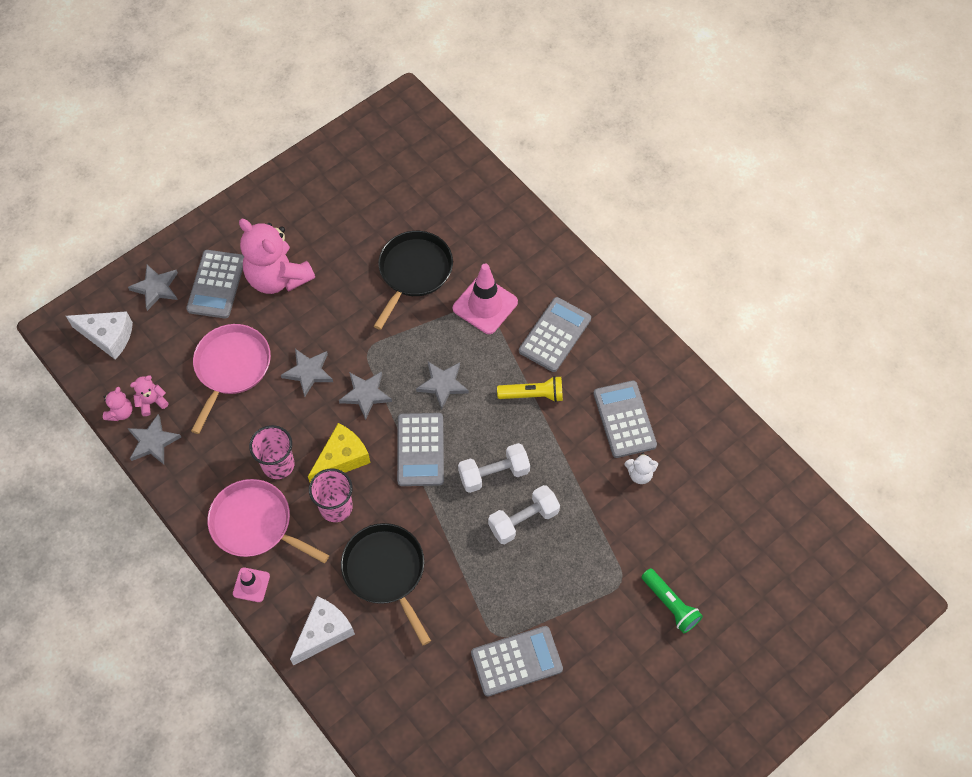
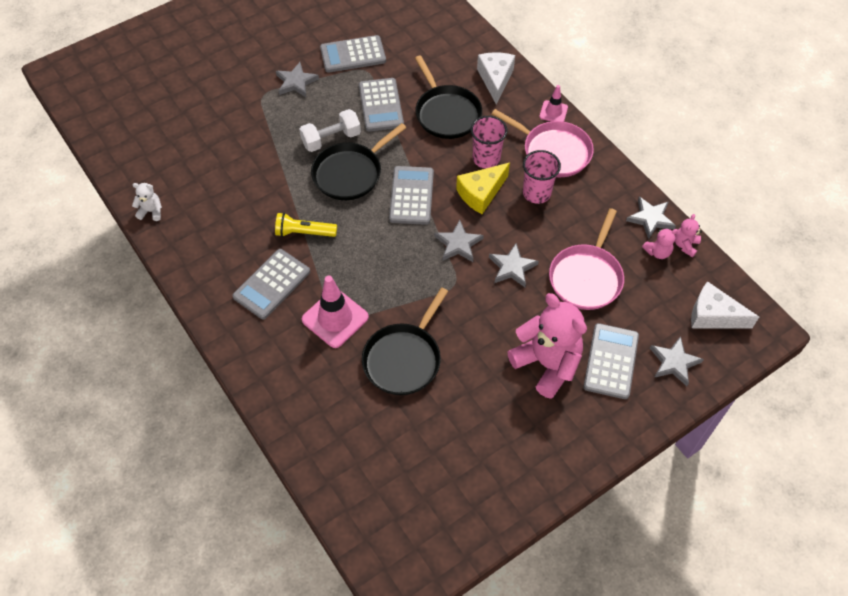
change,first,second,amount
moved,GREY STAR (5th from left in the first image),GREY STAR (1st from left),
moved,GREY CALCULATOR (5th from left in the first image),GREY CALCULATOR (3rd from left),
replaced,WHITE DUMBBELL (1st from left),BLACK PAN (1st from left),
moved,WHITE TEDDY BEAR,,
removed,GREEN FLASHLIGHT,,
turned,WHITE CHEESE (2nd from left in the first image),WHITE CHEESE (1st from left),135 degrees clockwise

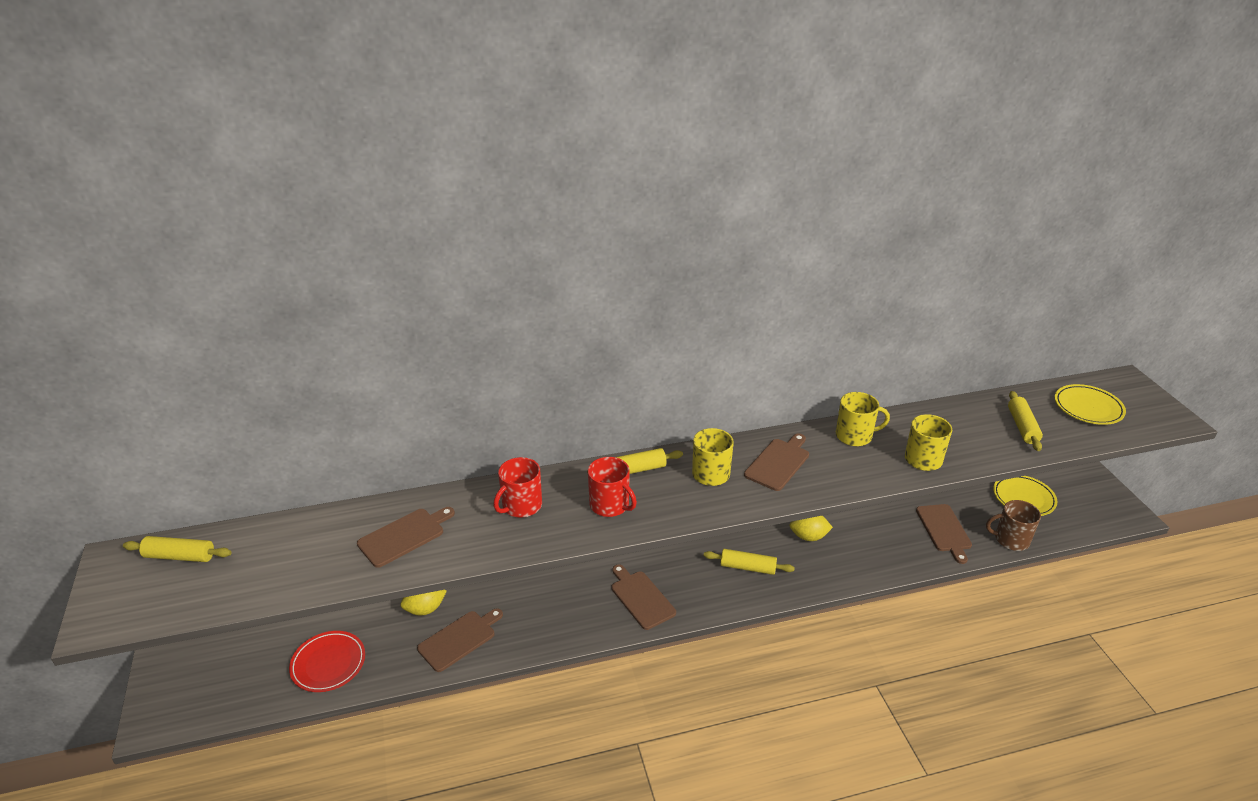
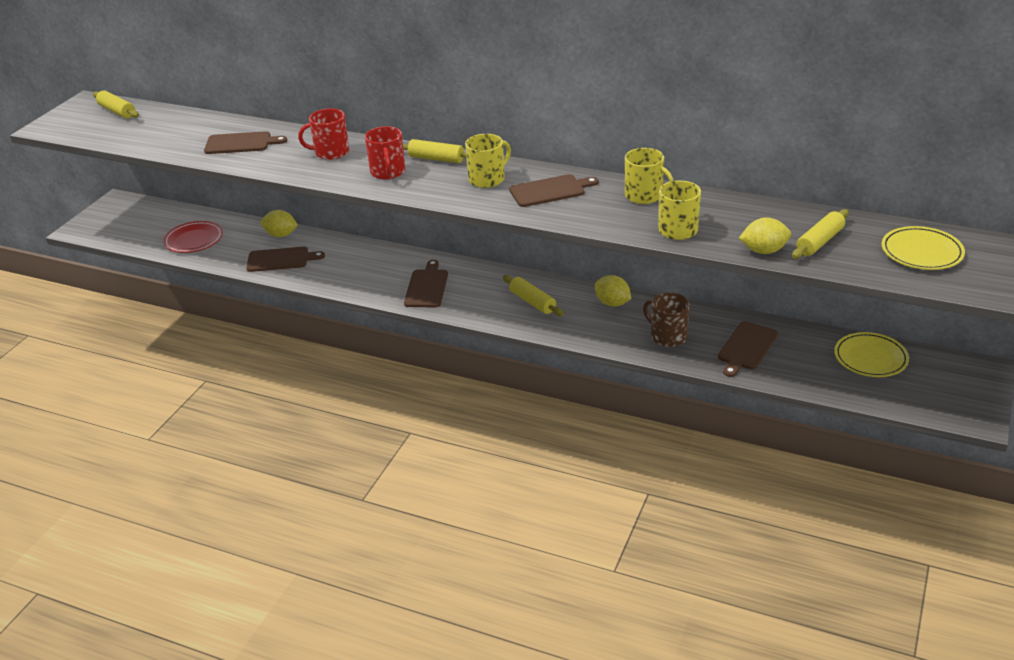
change,first,second,amount
moved,BROWN MUG,,
added,,YELLOW LEMON (3rd from left),

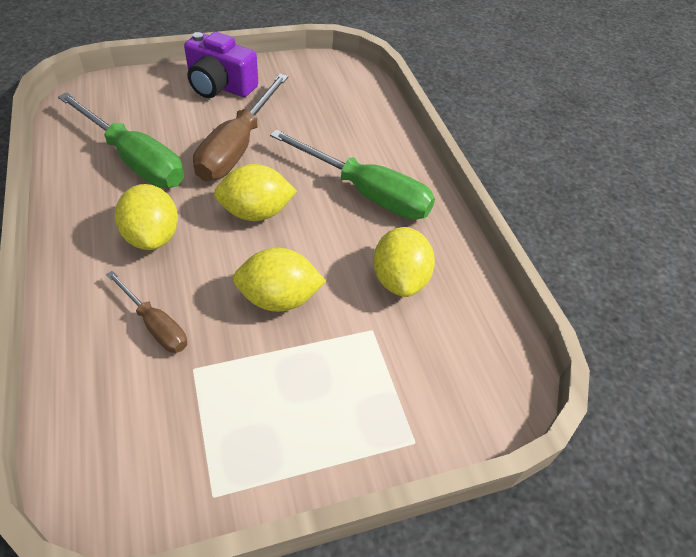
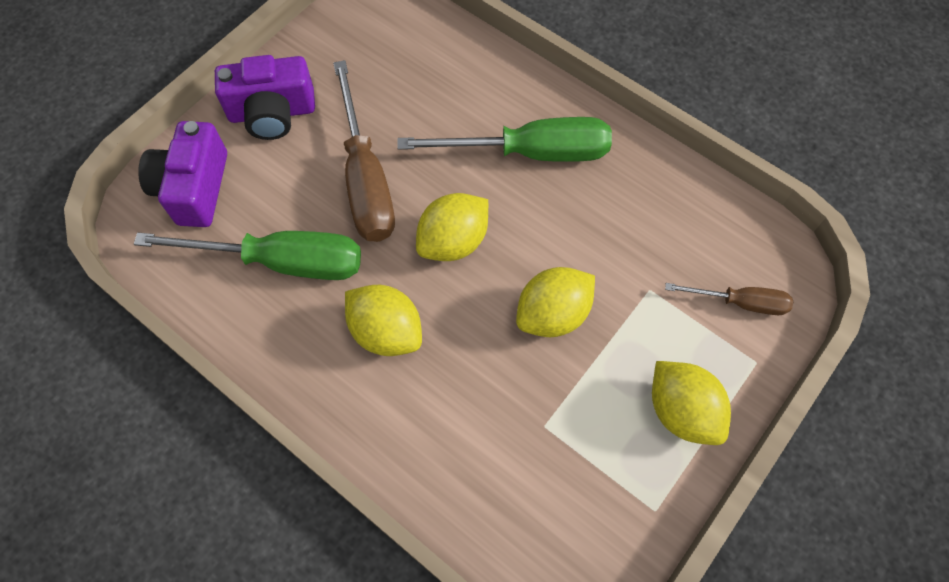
change,first,second,amount
moved,YELLOW LEMON (4th from left),,
moved,BROWN SCREWDRIVER (1st from left in the first image),BROWN SCREWDRIVER (2nd from left),
added,,PURPLE CAMERA (1st from left),

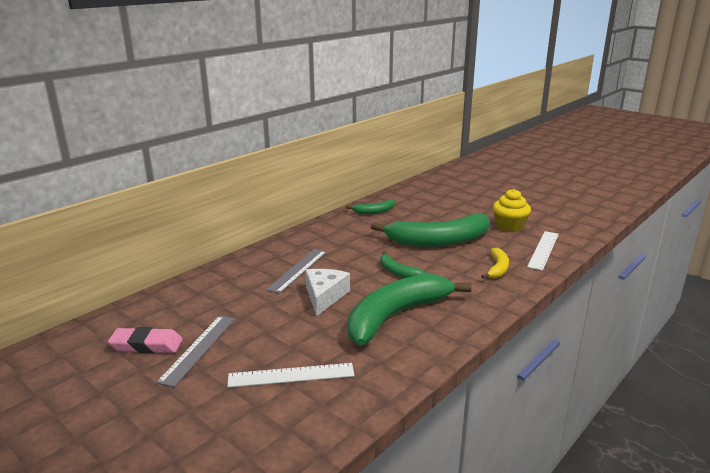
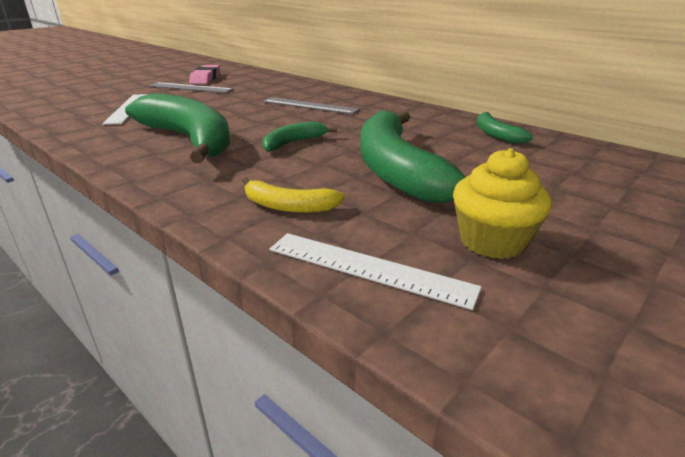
change,first,second,amount
removed,WHITE CHEESE,,

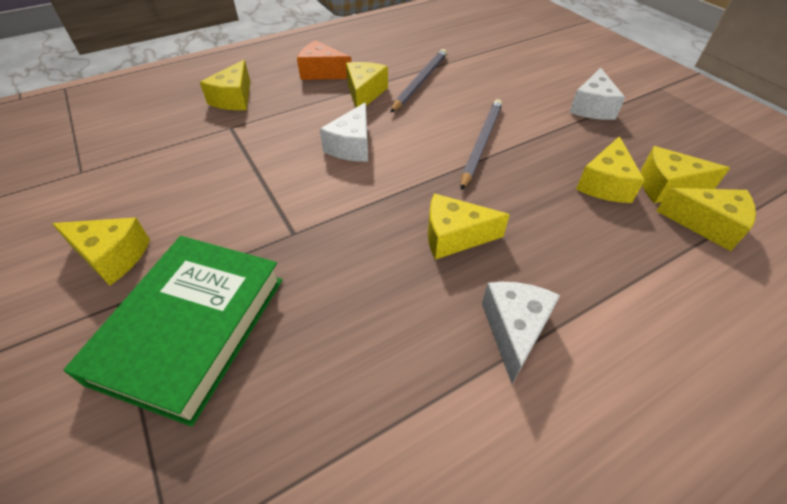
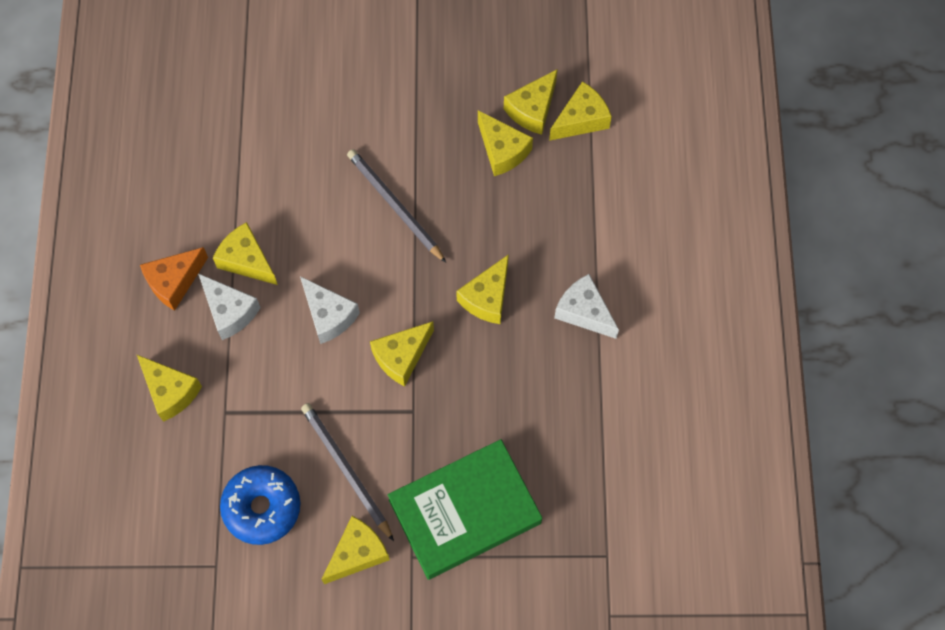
change,first,second,amount
moved,GREY PENCIL (1st from left),,
moved,WHITE CHEESE (3rd from left in the first image),WHITE CHEESE (1st from left),
turned,GREEN BOOK,,75 degrees counterclockwise
added,,YELLOW CHEESE (4th from left),
added,,BLUE DONUT,

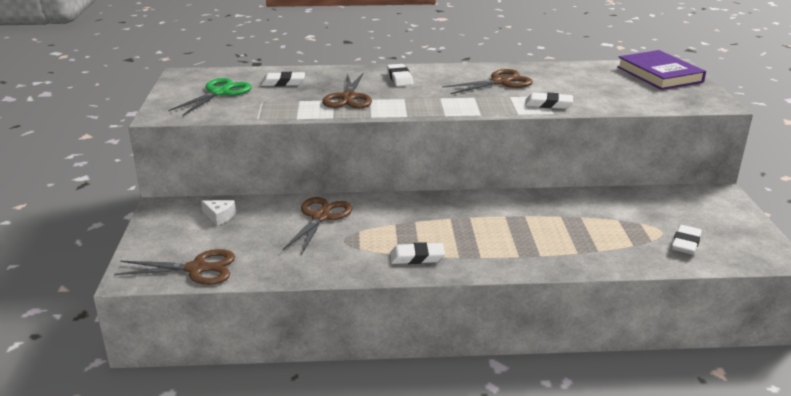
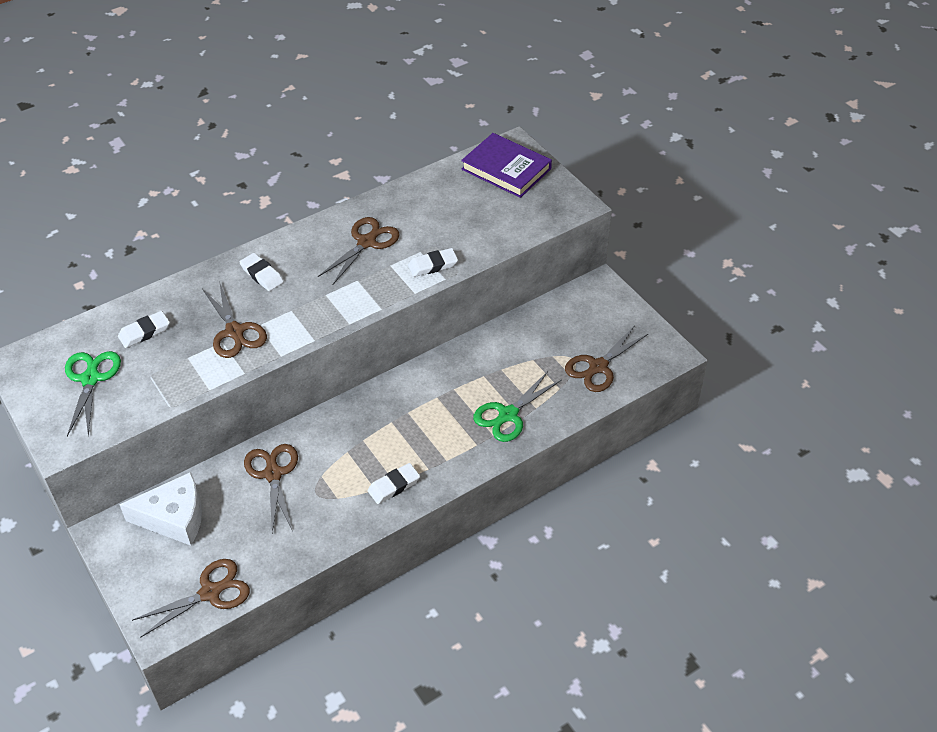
change,first,second,amount
resized,WHITE CHEESE,,x2.13
replaced,WHITE ERASER (5th from left),BROWN SCISSORS (5th from left),
added,,GREEN SCISSORS (2nd from left),

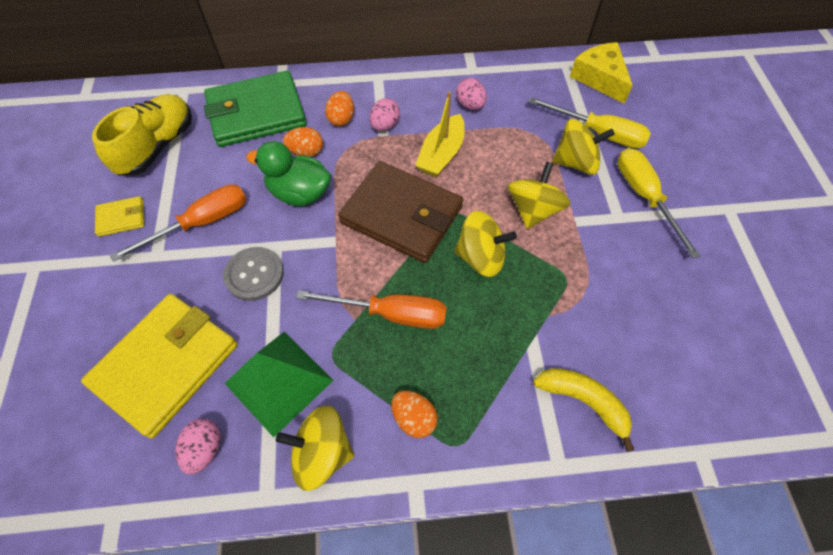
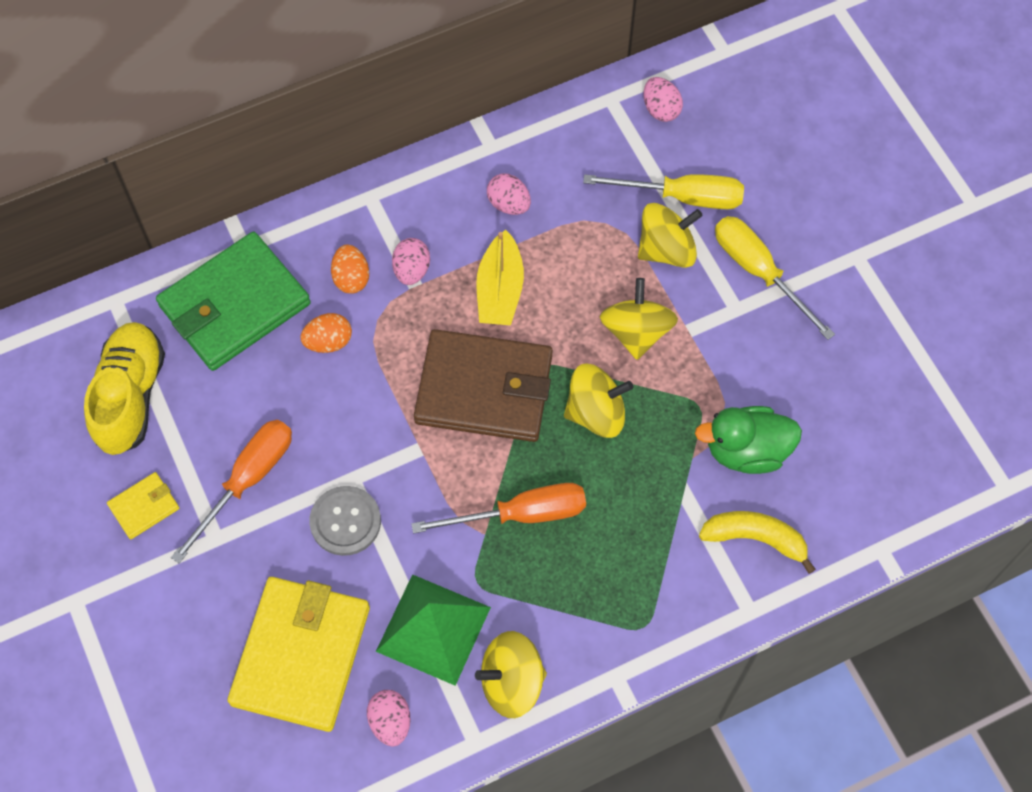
change,first,second,amount
replaced,YELLOW CHEESE,PINK EGG (4th from left),
moved,GREEN DUCK,,
removed,ORANGE EGG (3rd from left),,

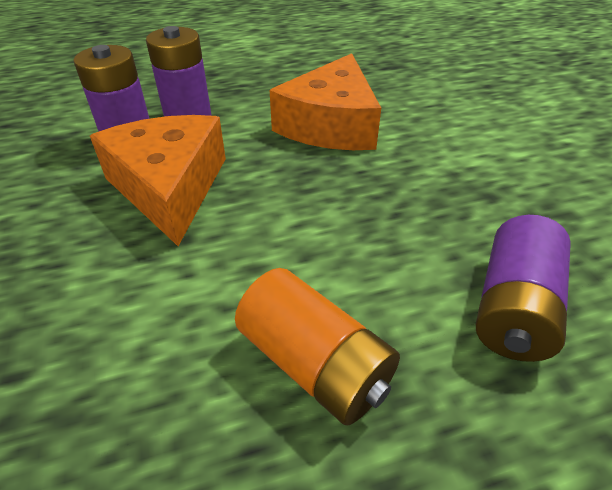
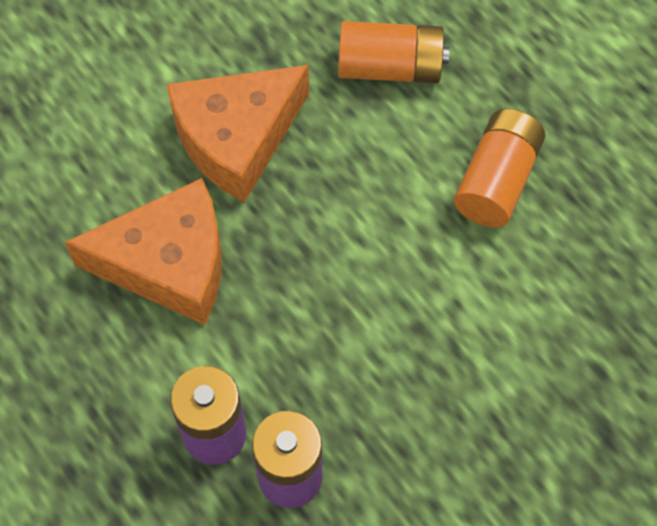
change,first,second,amount
moved,ORANGE CHEESE (1st from left in the first image),ORANGE CHEESE (2nd from left),
recoloured,PURPLE BATTERY (3rd from left),ORANGE BATTERY (1st from left),

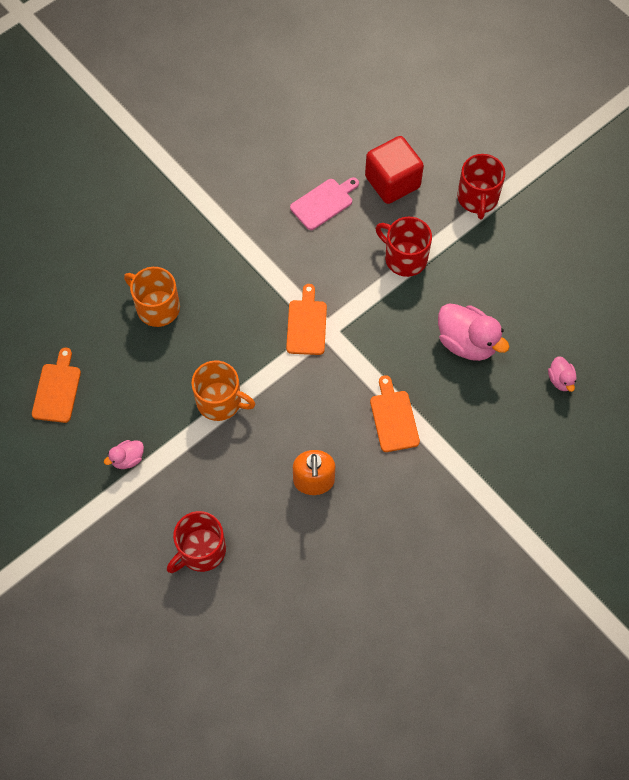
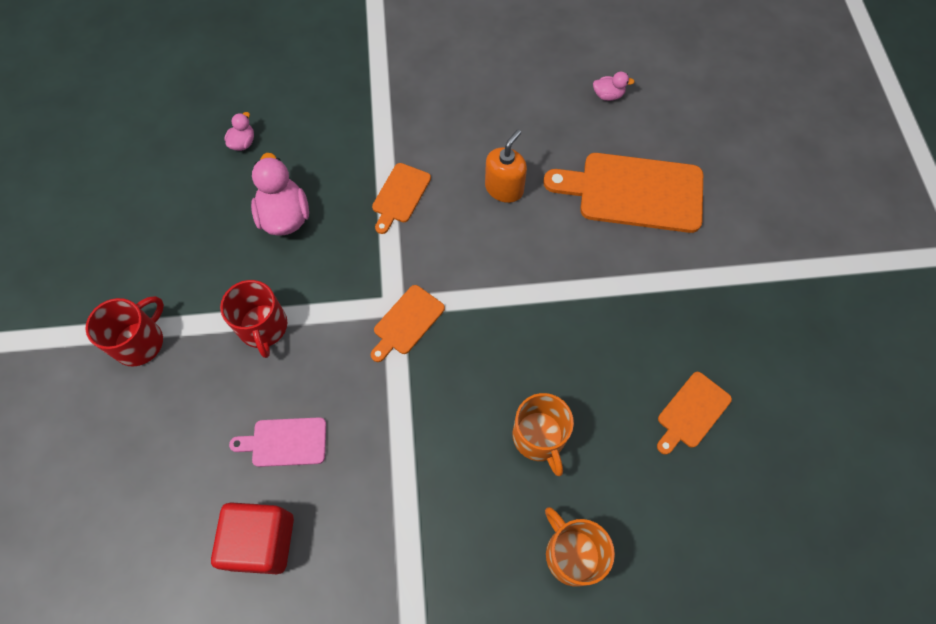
change,first,second,amount
moved,RED CUBE,,
moved,ORANGE MUG (2nd from left),,
moved,PINK DUCK (1st from left in the first image),PINK DUCK (3rd from left),
replaced,RED MUG (1st from left),ORANGE CUTTING BOARD (3rd from left),

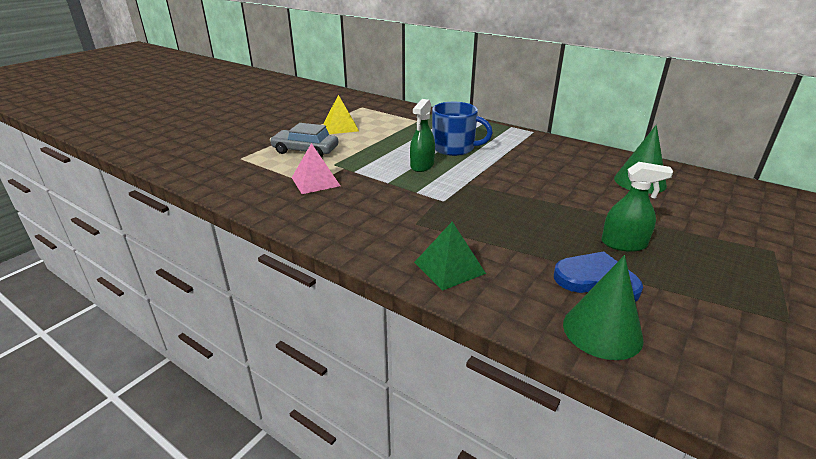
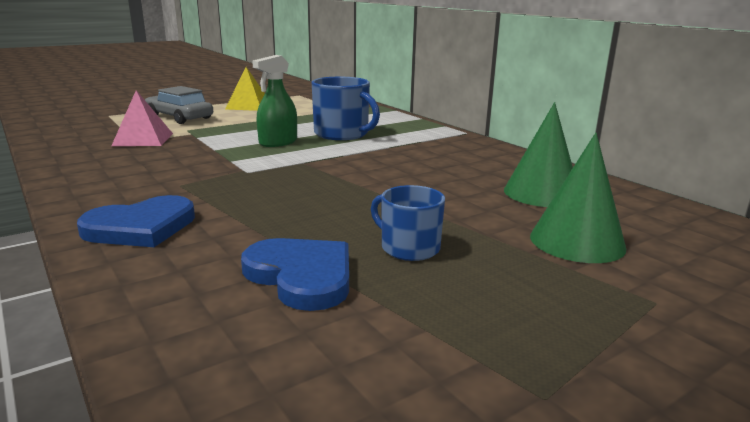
change,first,second,amount
replaced,GREEN SPRAY BOTTLE (2nd from left),BLUE MUG (2nd from left),
replaced,GREEN PYRAMID,BLUE HEART (1st from left),
moved,GREEN CONE (1st from left in the first image),GREEN CONE (2nd from left),

